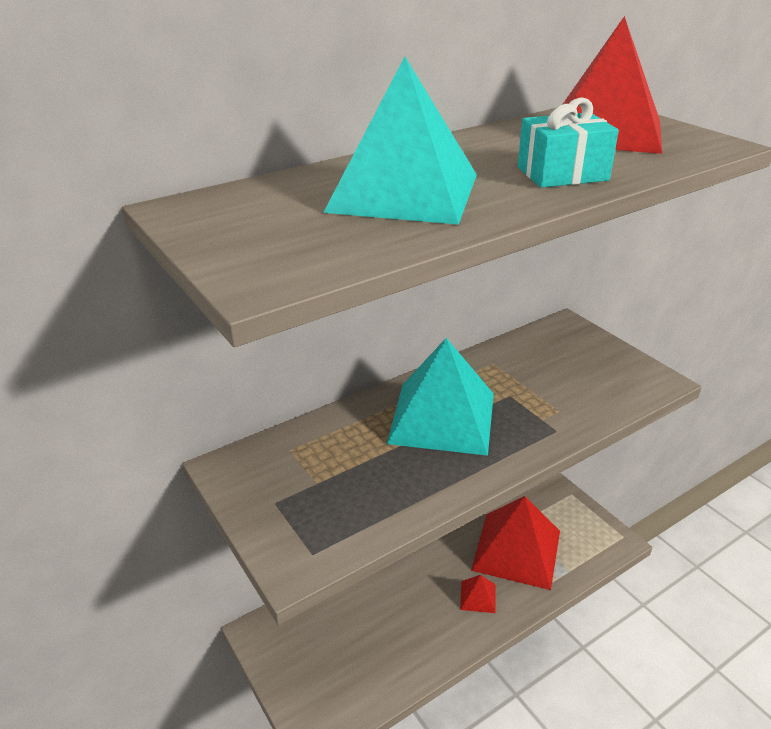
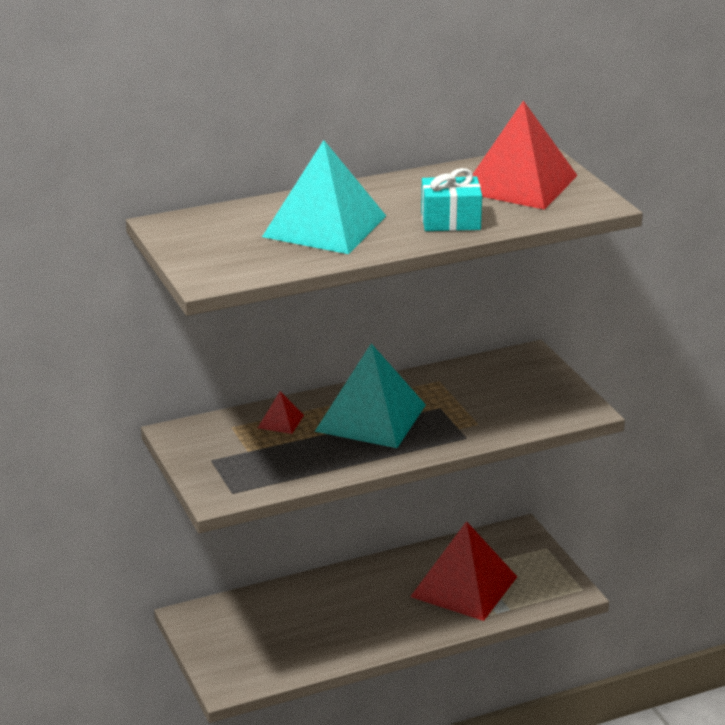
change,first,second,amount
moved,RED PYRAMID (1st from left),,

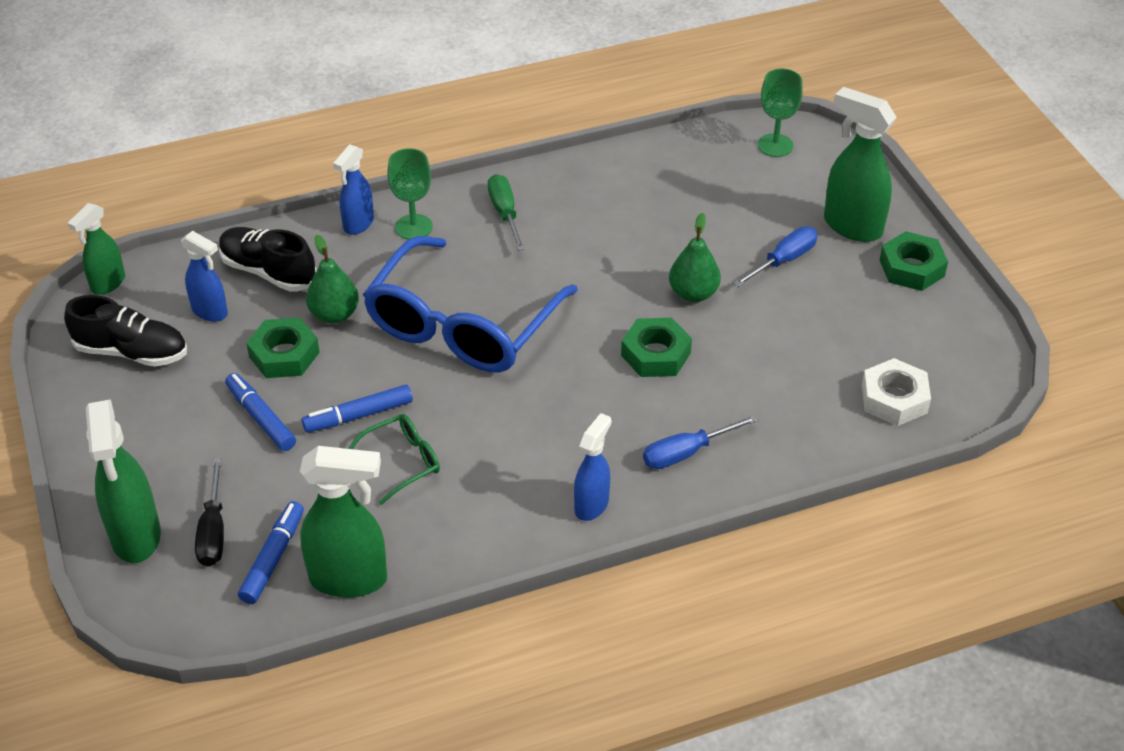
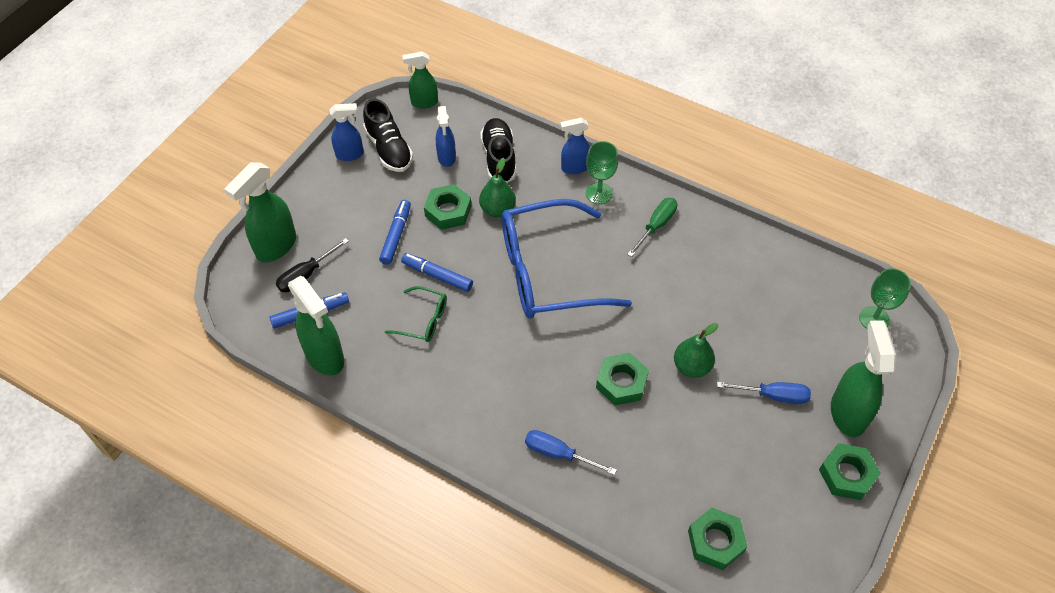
change,first,second,amount
recoloured,WHITE NUT,GREEN NUT (3rd from left),
moved,BLUE SPRAY BOTTLE (3rd from left in the first image),BLUE SPRAY BOTTLE (1st from left),

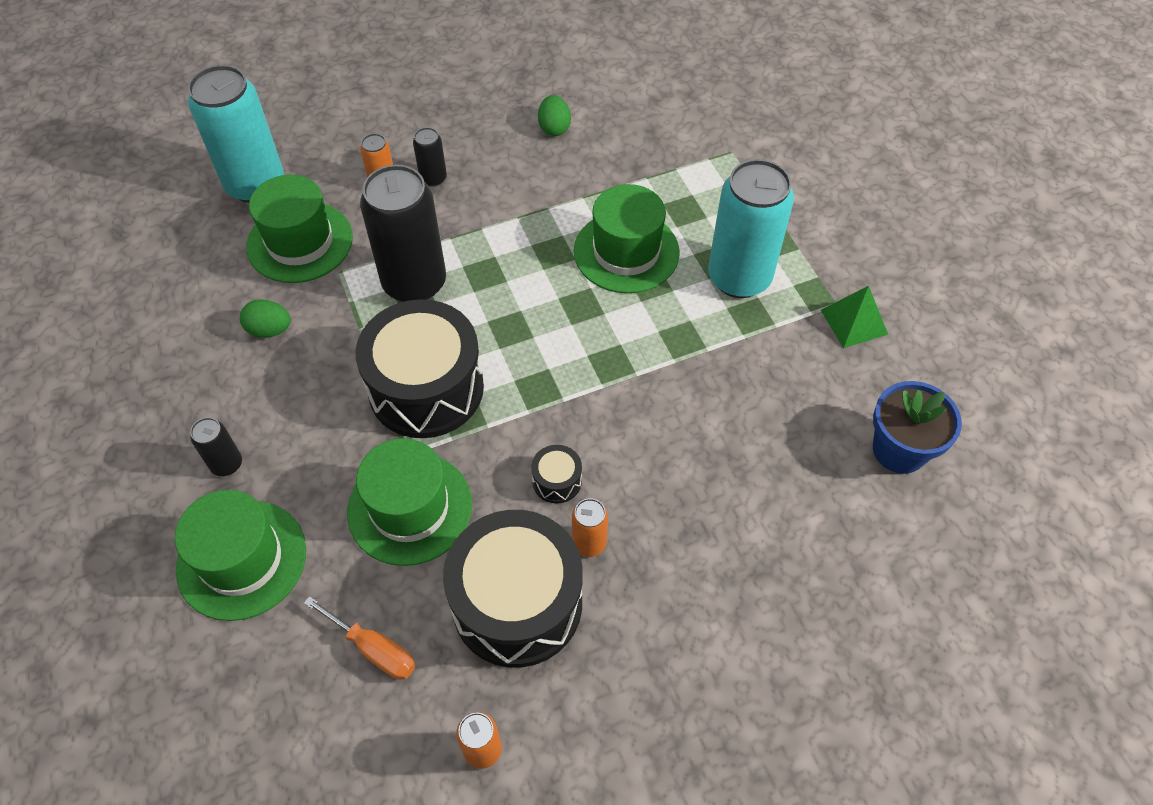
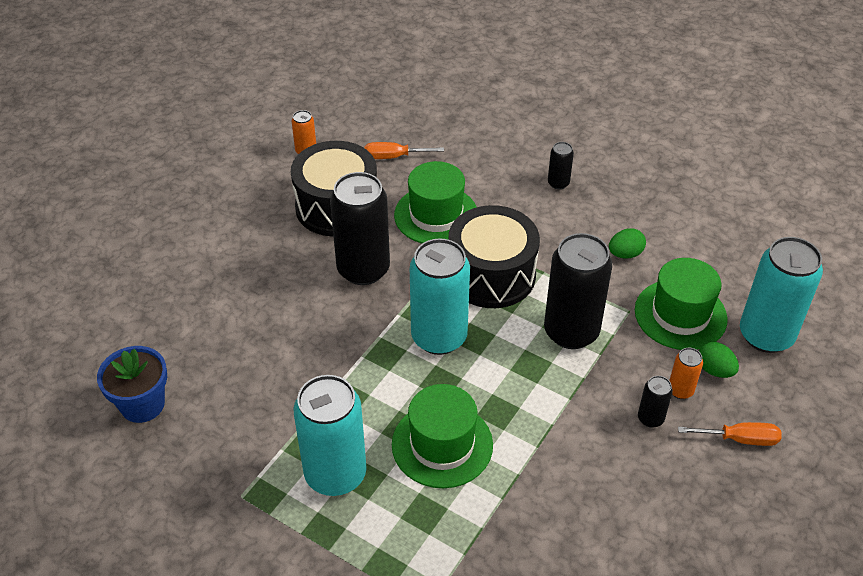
change,first,second,amount
moved,GREEN EGG (2nd from left),,
removed,GREEN PYRAMID,,
replaced,BLACK DRUM (3rd from left),BLACK CAN (1st from left),
removed,GREEN HAT (1st from left),,
removed,ORANGE CAN (3rd from left),,
added,,TURQUOISE CAN (2nd from left),
added,,ORANGE SCREWDRIVER (2nd from left),

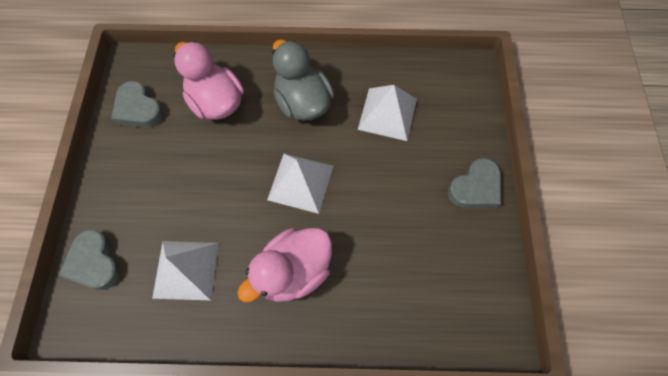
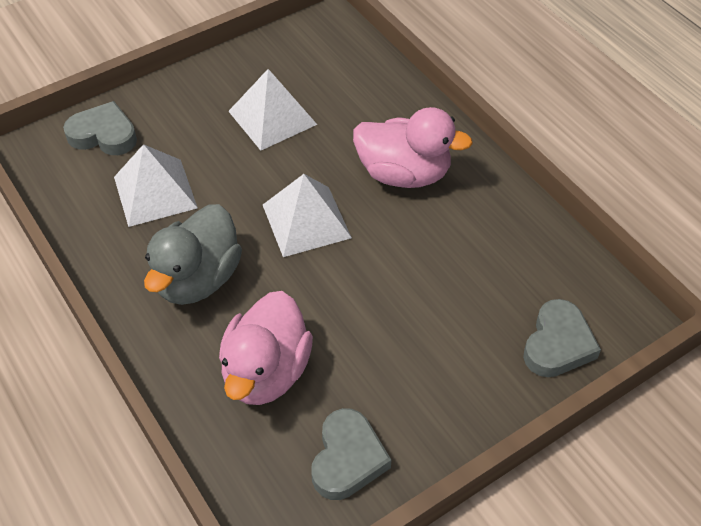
change,first,second,amount
moved,GREY HEART (3rd from left in the first image),GREY HEART (1st from left),
moved,WHITE PYRAMID (1st from left in the first image),WHITE PYRAMID (2nd from left),

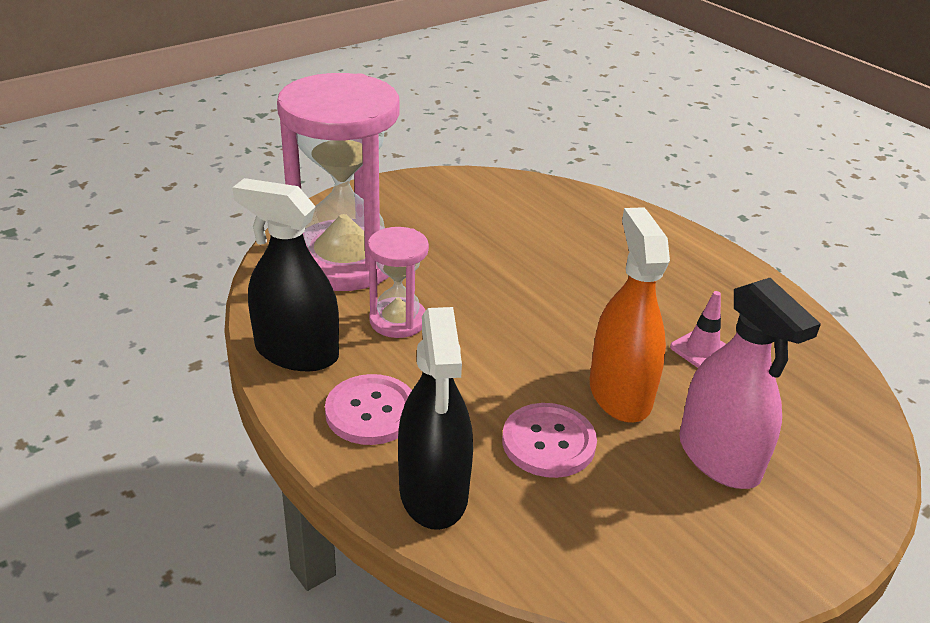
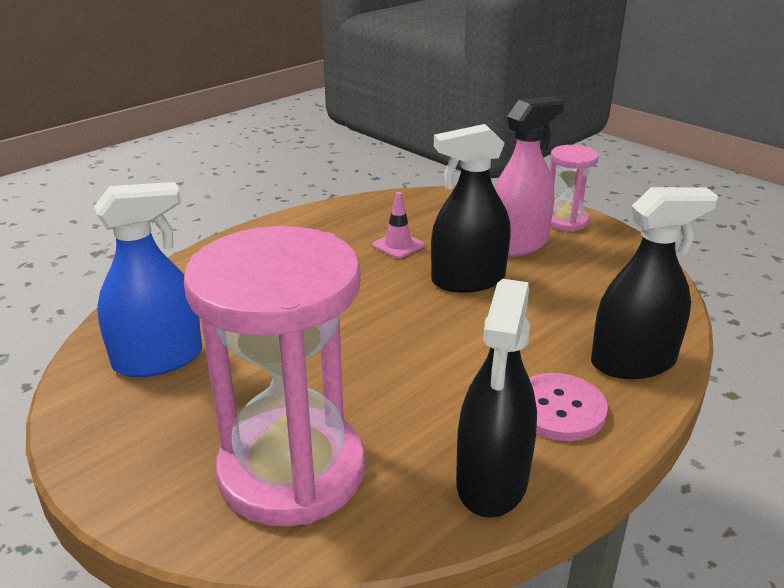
change,first,second,amount
recoloured,ORANGE SPRAY BOTTLE,BLACK SPRAY BOTTLE (1st from left),
moved,PINK HOURGLASS (2nd from left),,
removed,PINK BUTTON (2nd from left),,
added,,BLUE SPRAY BOTTLE,

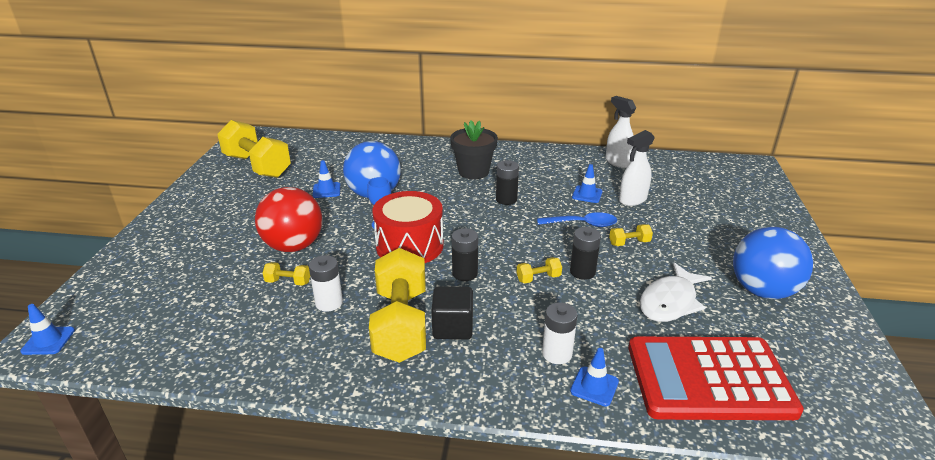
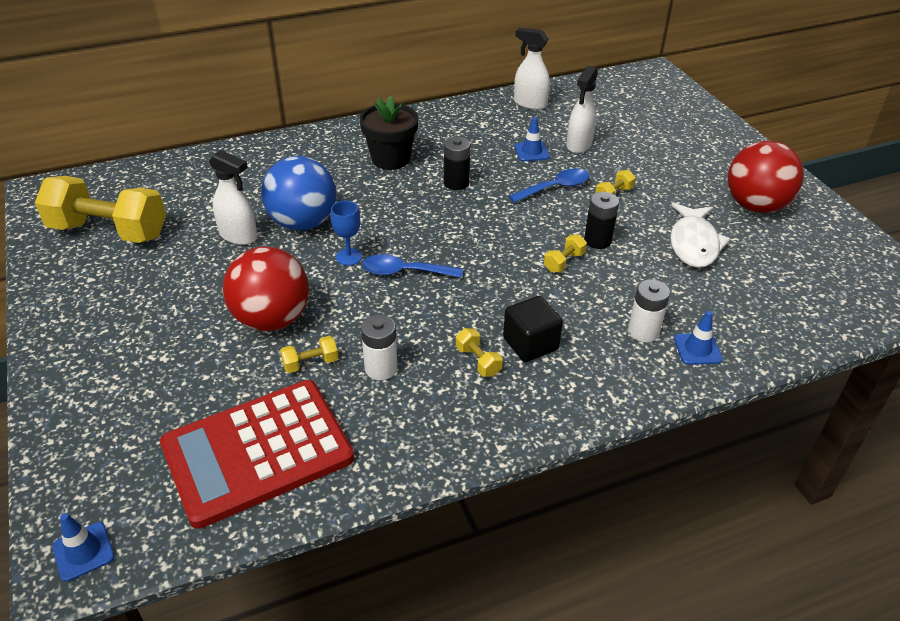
change,first,second,amount
replaced,BLUE TRAFFIC CONE (2nd from left),WHITE SPRAY BOTTLE (1st from left),
replaced,RED DRUM,BLUE SPOON (1st from left),
recoloured,BLUE BALL (2nd from left),RED BALL (2nd from left),
removed,BLACK BATTERY (1st from left),,
resized,YELLOW DUMBBELL (3rd from left),,x0.40
moved,RED CALCULATOR,,

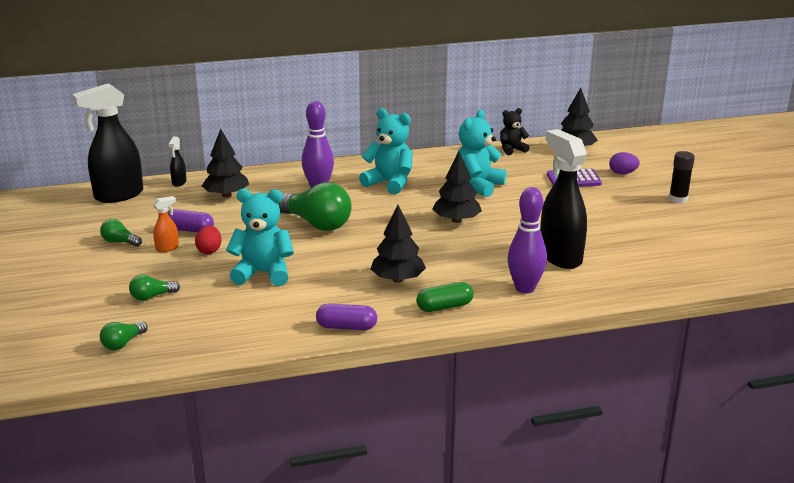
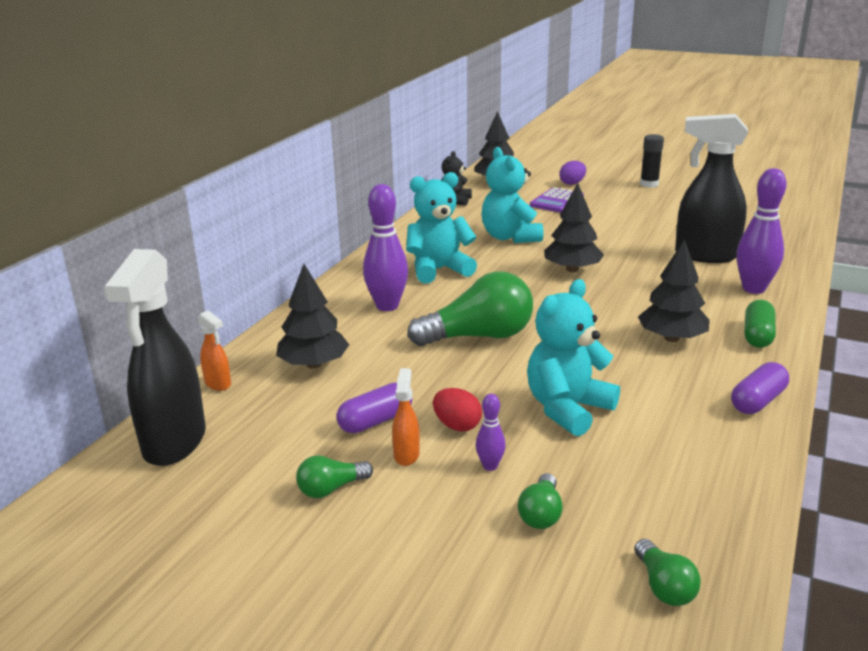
change,first,second,amount
recoloured,BLACK SPRAY BOTTLE (2nd from left),ORANGE SPRAY BOTTLE (1st from left),
added,,PURPLE BOWLING PIN (2nd from left),

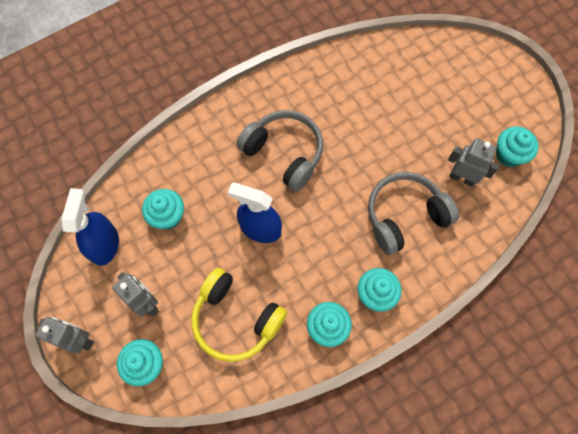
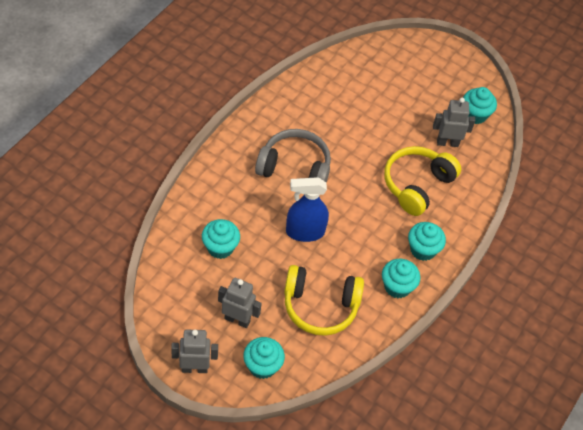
change,first,second,amount
recoloured,GREY HEADPHONES (2nd from left),YELLOW HEADPHONES (2nd from left),
removed,BLUE SPRAY BOTTLE (1st from left),,

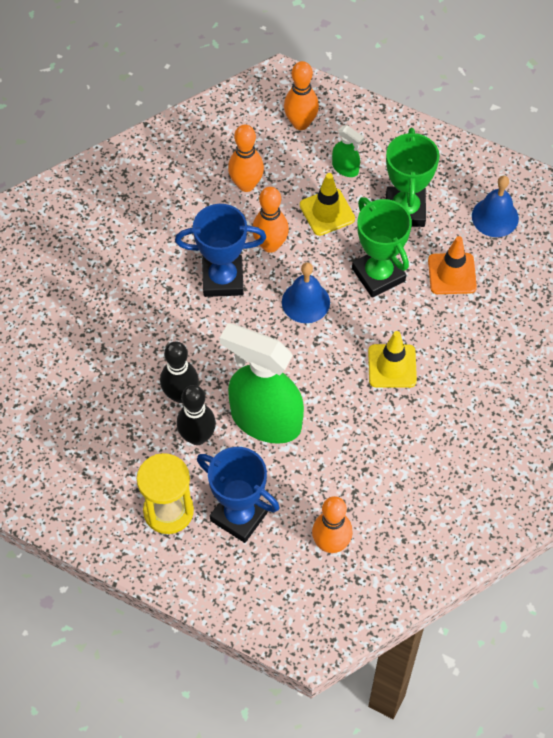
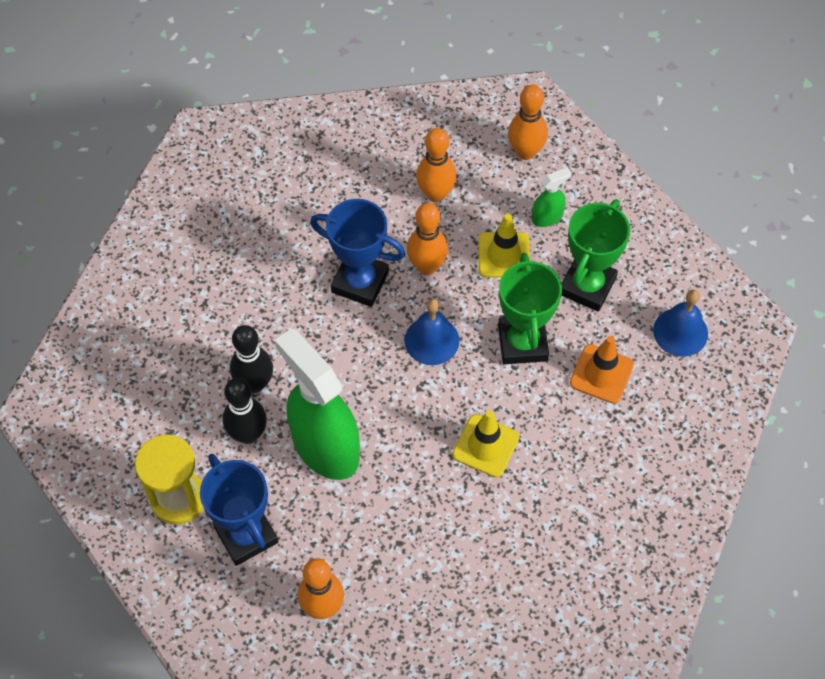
change,first,second,amount
turned,GREEN SPRAY BOTTLE (2nd from left),,90 degrees counterclockwise

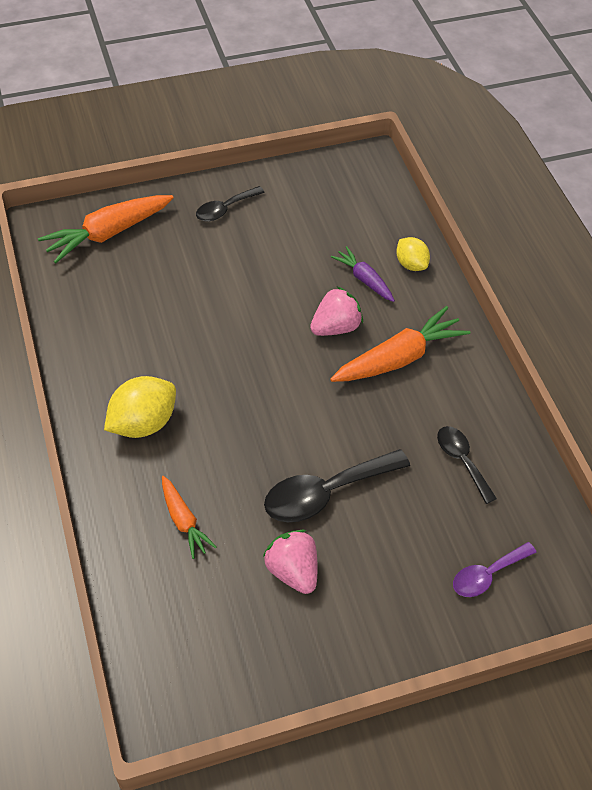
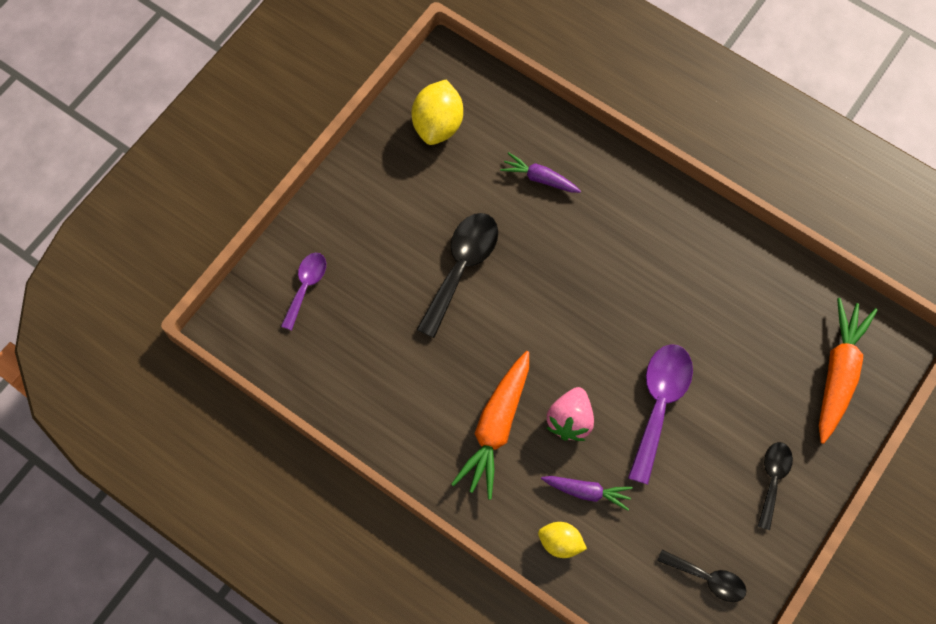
change,first,second,amount
moved,YELLOW LEMON (1st from left),,
moved,BLACK SPOON (3rd from left in the first image),BLACK SPOON (2nd from left),
recoloured,ORANGE CARROT (2nd from left),PURPLE CARROT (1st from left),
removed,PINK STRAWBERRY (1st from left),,
added,,PURPLE SPOON (2nd from left),

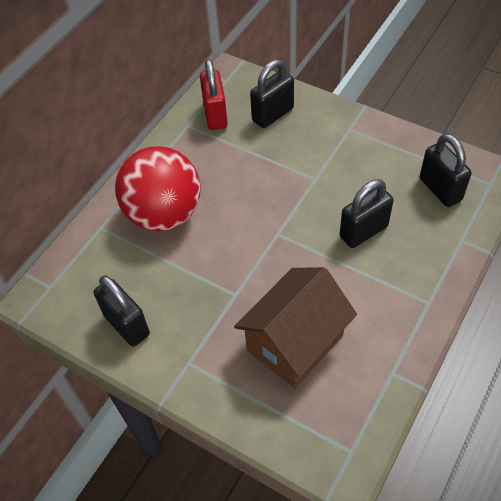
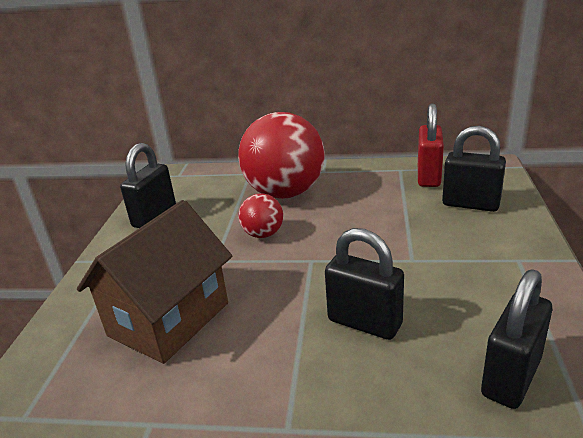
change,first,second,amount
turned,RED PADLOCK,,45 degrees counterclockwise
turned,BROWN HOUSE,,75 degrees counterclockwise
added,,RED BALL (1st from left),

